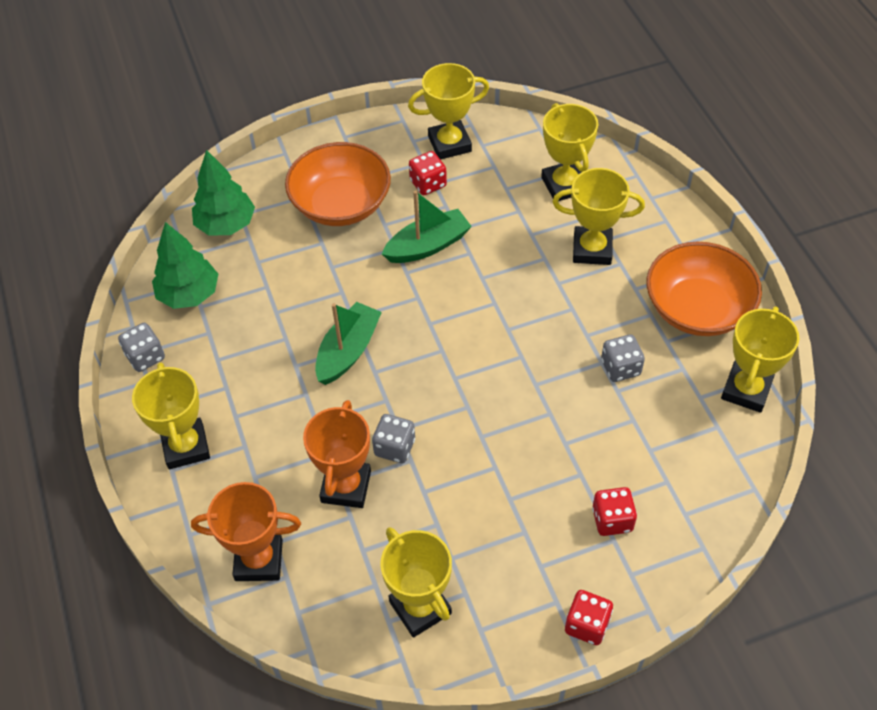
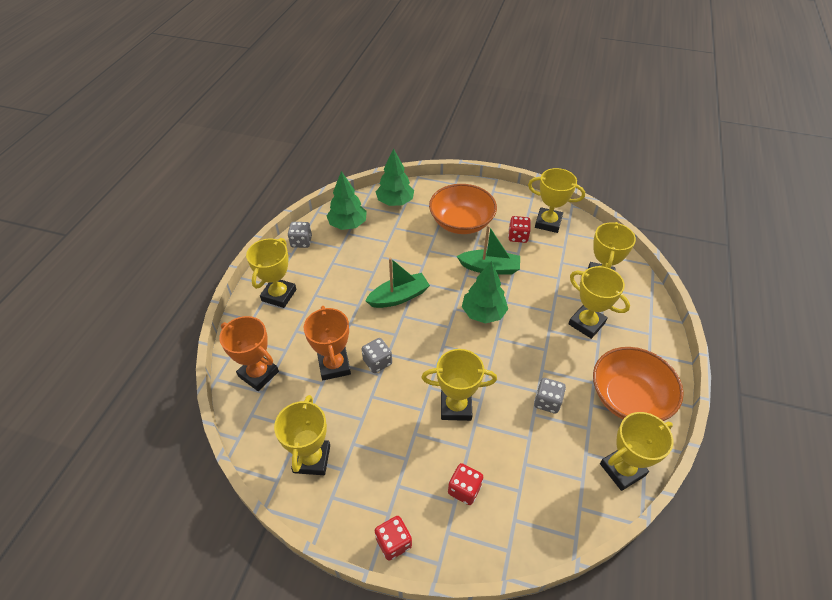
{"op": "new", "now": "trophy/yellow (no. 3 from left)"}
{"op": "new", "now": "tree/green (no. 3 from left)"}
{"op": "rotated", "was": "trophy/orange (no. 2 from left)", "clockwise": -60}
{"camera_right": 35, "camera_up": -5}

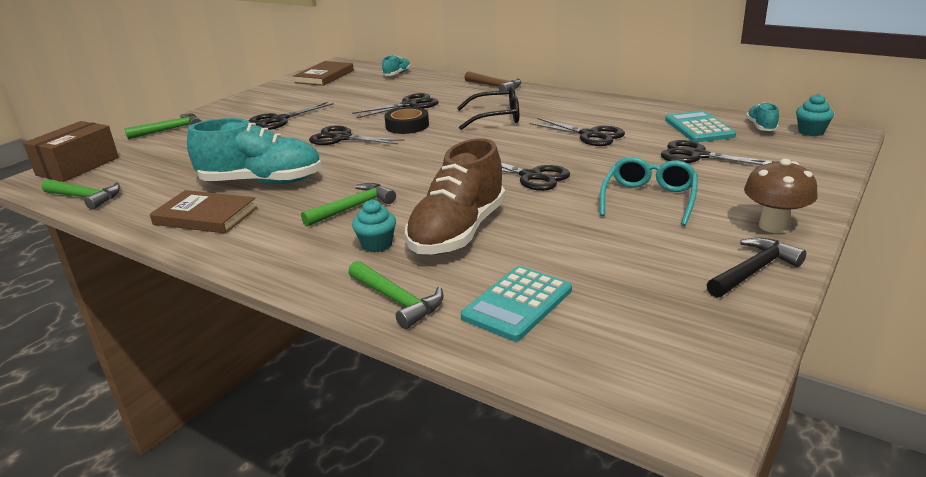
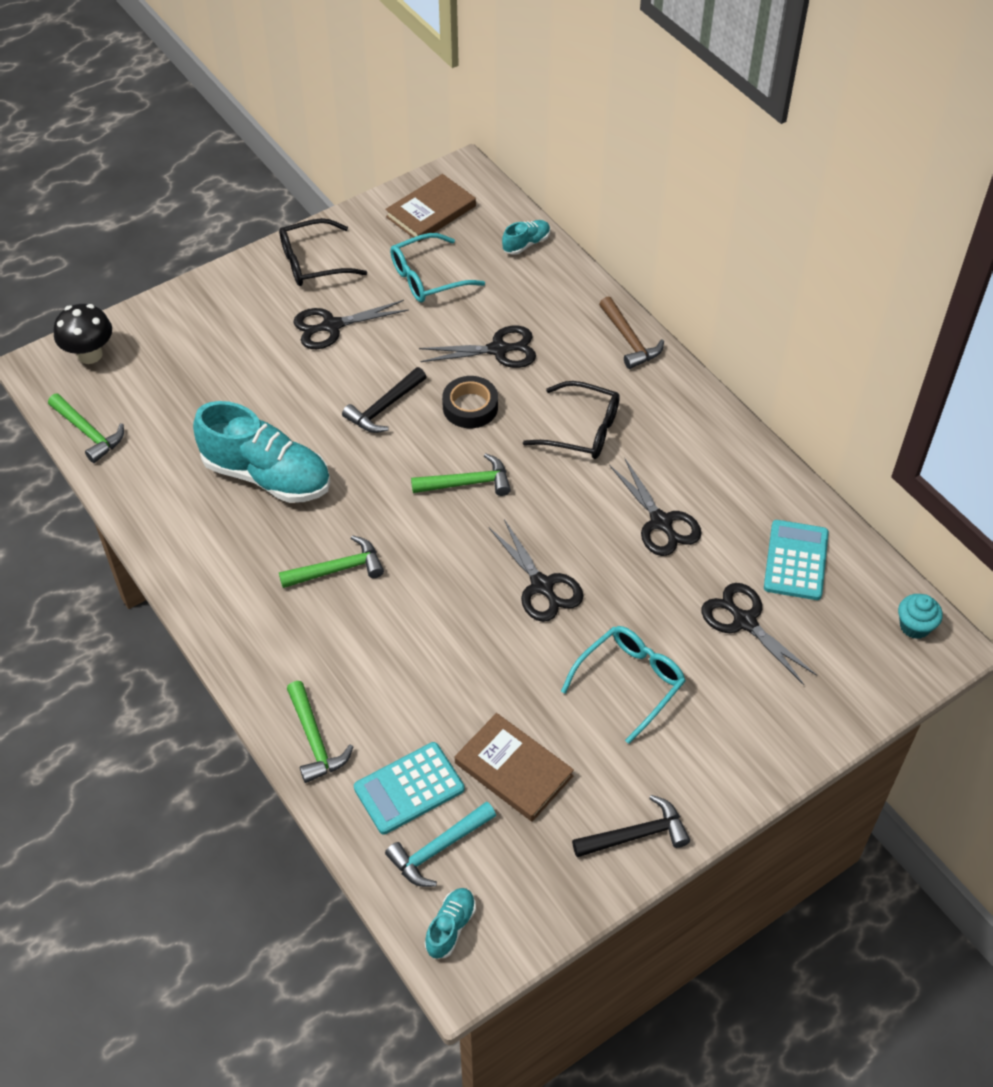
{"op": "gone", "was": "cupcake/turquoise (no. 1 from left)"}
{"op": "gone", "was": "shoe/brown"}
{"op": "gone", "was": "mushroom/brown"}
{"op": "new", "now": "glasses/black (no. 1 from left)"}
{"op": "new", "now": "hammer/turquoise"}
{"op": "new", "now": "glasses/turquoise (no. 1 from left)"}
{"op": "shifted", "was": "hammer/green (no. 2 from left in the first image)", "now": "hammer/green (no. 4 from left)"}
{"op": "shifted", "was": "book/brown (no. 1 from left in the first image)", "now": "book/brown (no. 2 from left)"}
{"op": "shifted", "was": "shoe/turquoise (no. 3 from left in the first image)", "now": "shoe/turquoise (no. 2 from left)"}
{"op": "swapped", "was": "box/brown", "now": "mushroom/black"}
{"op": "swapped", "was": "scissors/black (no. 2 from left)", "now": "hammer/black (no. 1 from left)"}
{"camera_right": 20, "camera_up": 25}

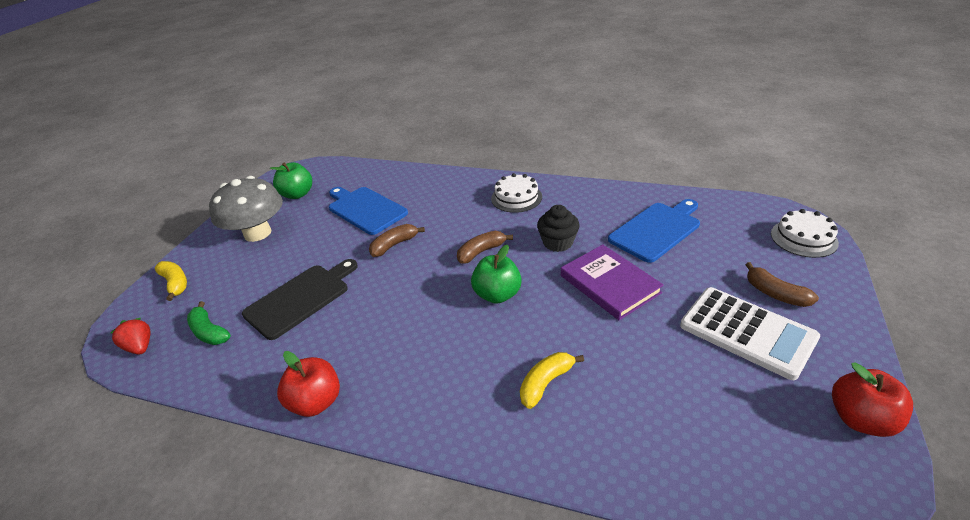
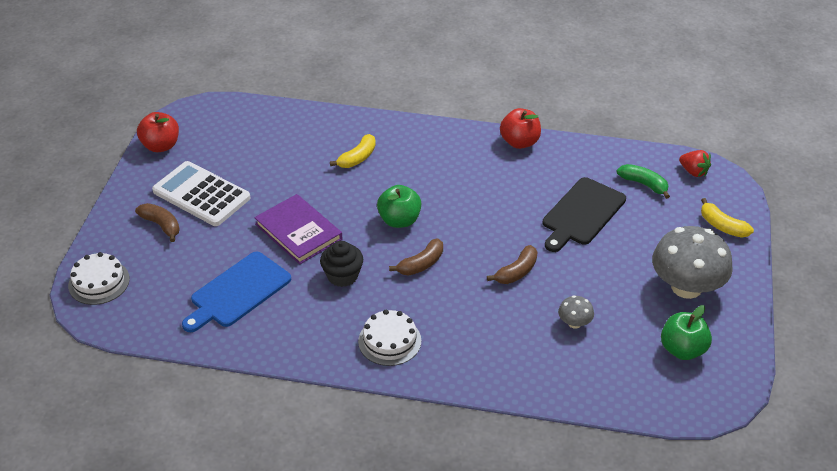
{"op": "swapped", "was": "cutting board/blue (no. 1 from left)", "now": "mushroom/grey (no. 1 from left)"}
{"camera_right": 170, "camera_up": 5}

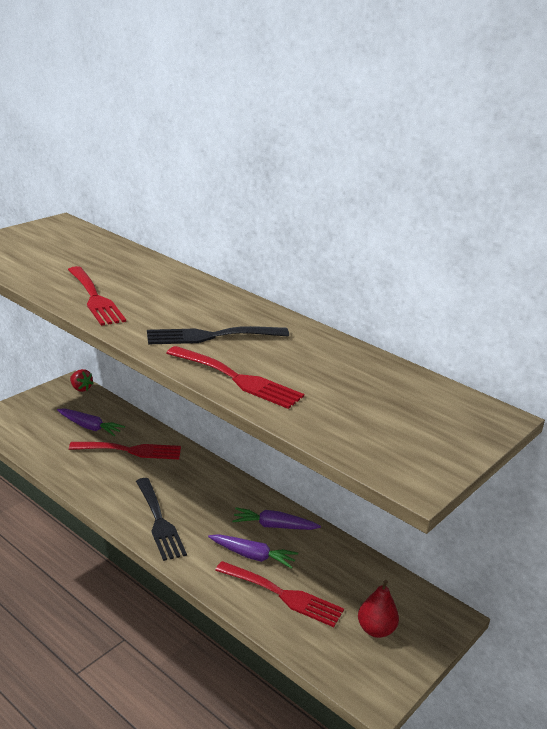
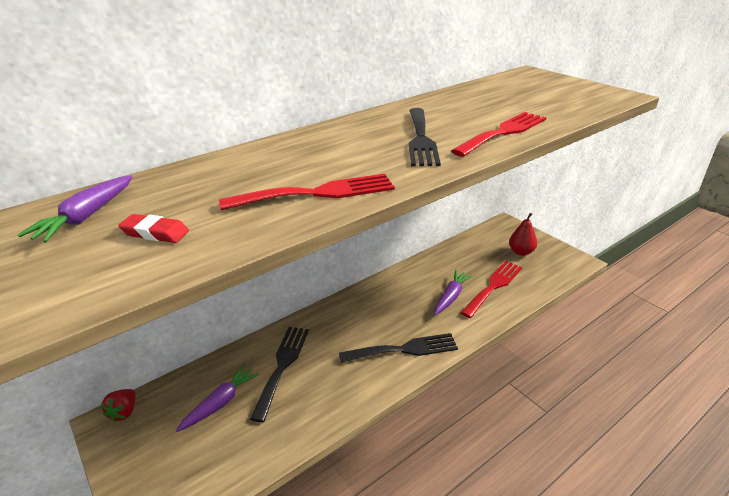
{"op": "new", "now": "eraser/red"}
{"op": "shifted", "was": "carrot/purple (no. 3 from left in the first image)", "now": "carrot/purple (no. 1 from left)"}
{"op": "repainted", "was": "fork/red (no. 2 from left)", "now": "fork/black (no. 1 from left)"}
{"op": "rotated", "was": "strawberry/red", "clockwise": 135}
{"camera_right": -75, "camera_up": 5}

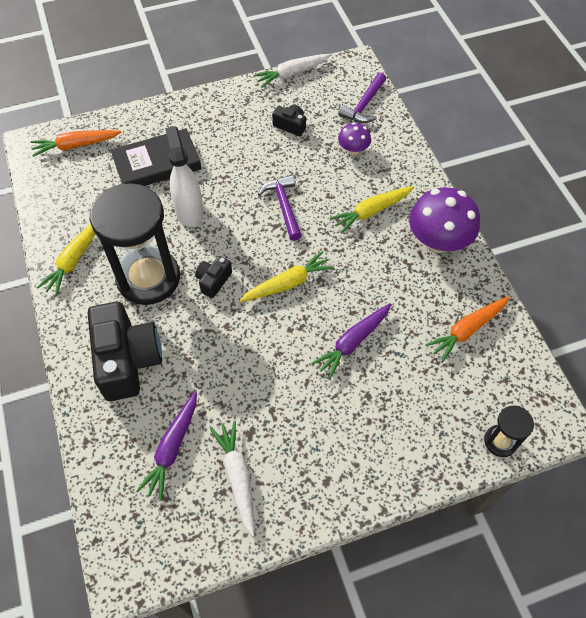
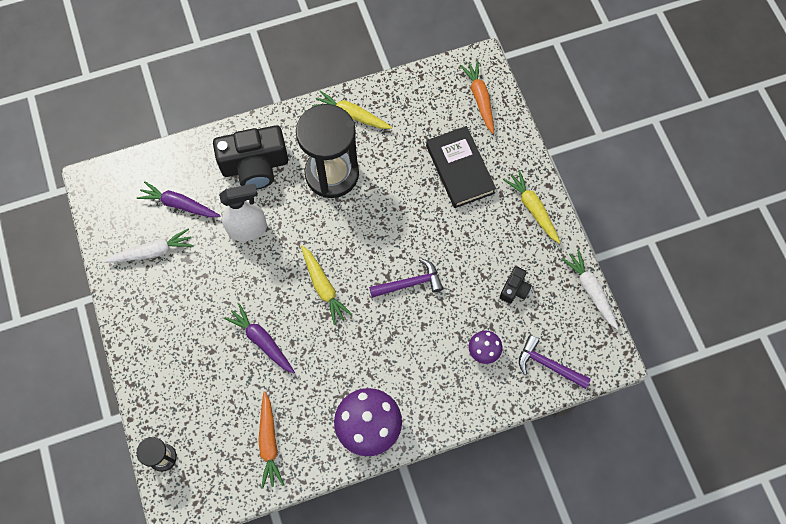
{"op": "gone", "was": "camera/black (no. 2 from left)"}
{"op": "shifted", "was": "spray bottle/white"}
{"op": "shifted", "was": "carrot/yellow (no. 3 from left)"}
{"op": "rotated", "was": "carrot/orange (no. 2 from left in the first image)", "clockwise": -150}
{"camera_right": 90, "camera_up": 10}

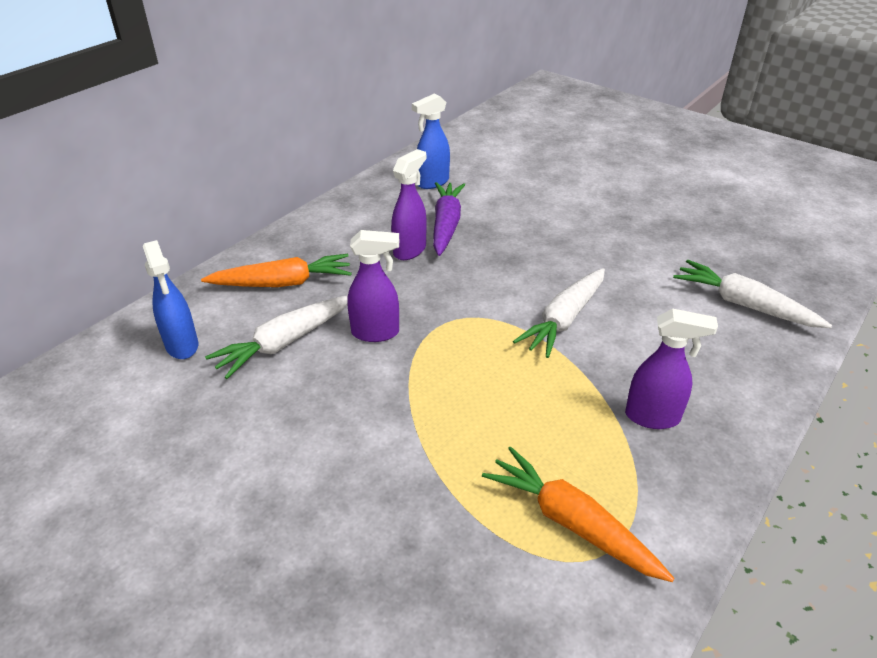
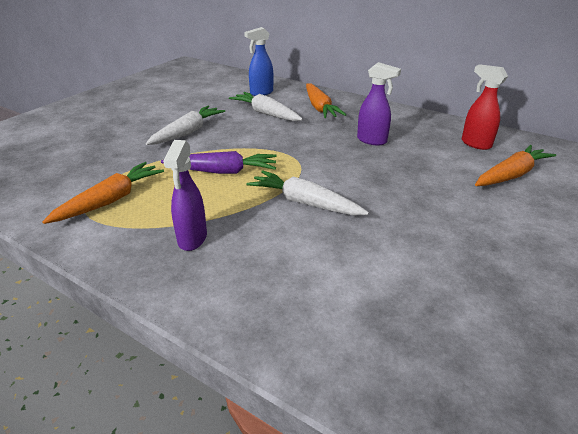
{"op": "gone", "was": "spray bottle/purple (no. 1 from left)"}
{"op": "new", "now": "carrot/orange (no. 3 from left)"}
{"op": "shifted", "was": "carrot/purple"}
{"op": "shifted", "was": "carrot/white (no. 3 from left in the first image)", "now": "carrot/white (no. 1 from left)"}
{"op": "repainted", "was": "spray bottle/blue (no. 2 from left)", "now": "spray bottle/red"}
{"camera_right": 85, "camera_up": -5}

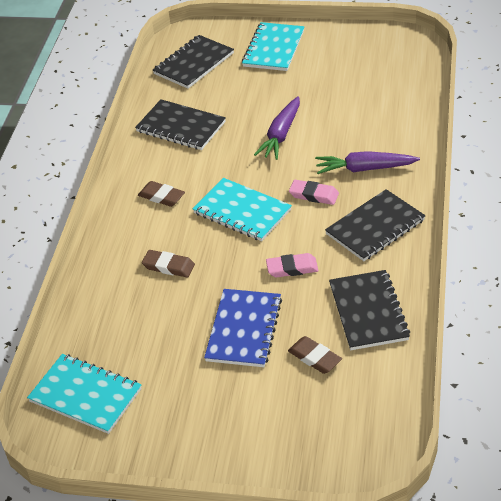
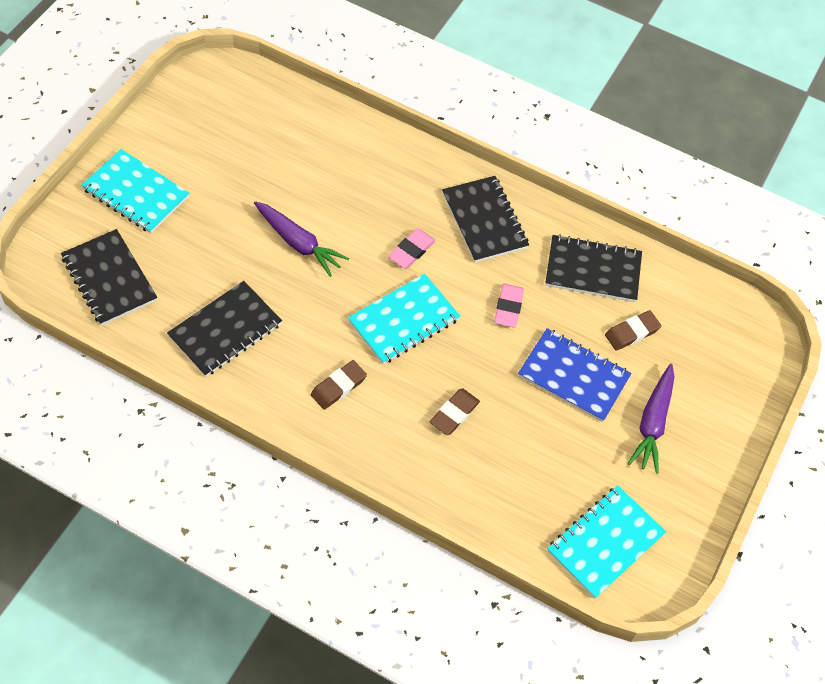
{"op": "shifted", "was": "carrot/purple (no. 2 from left)"}
{"camera_right": -80, "camera_up": 15}

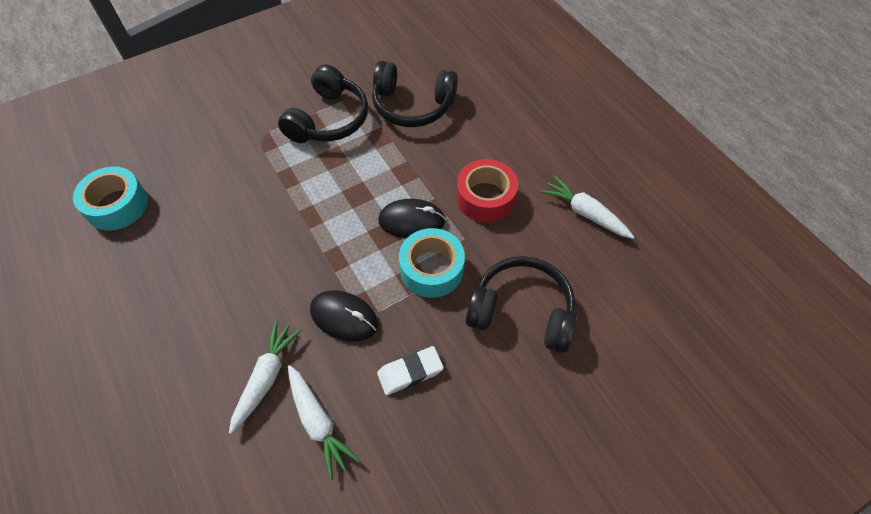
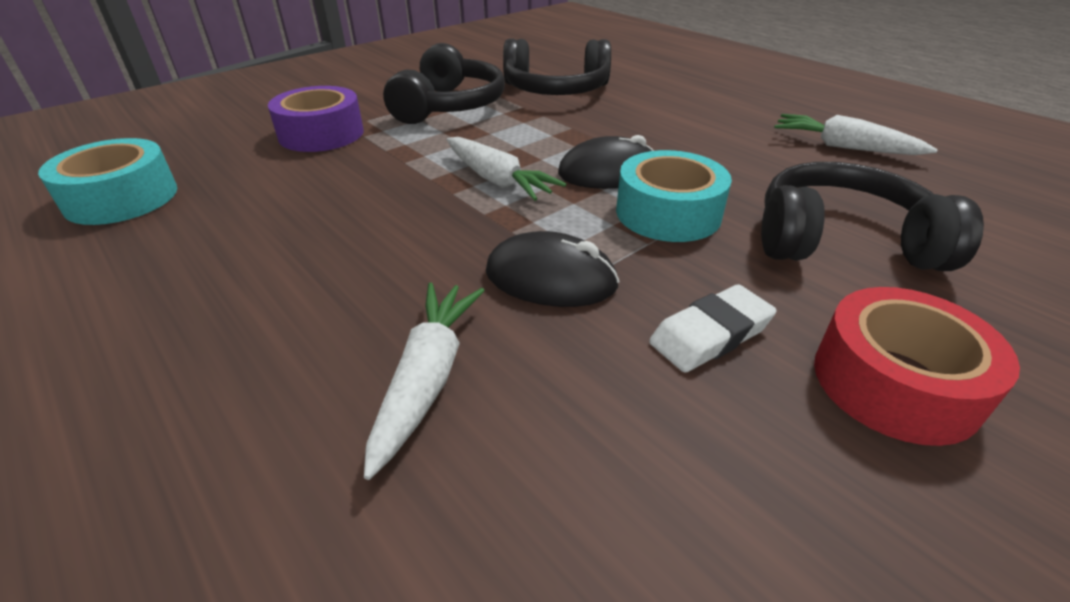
{"op": "new", "now": "tape/purple"}
{"op": "shifted", "was": "carrot/white (no. 2 from left)"}
{"op": "shifted", "was": "tape/red"}
{"camera_right": -10, "camera_up": -20}

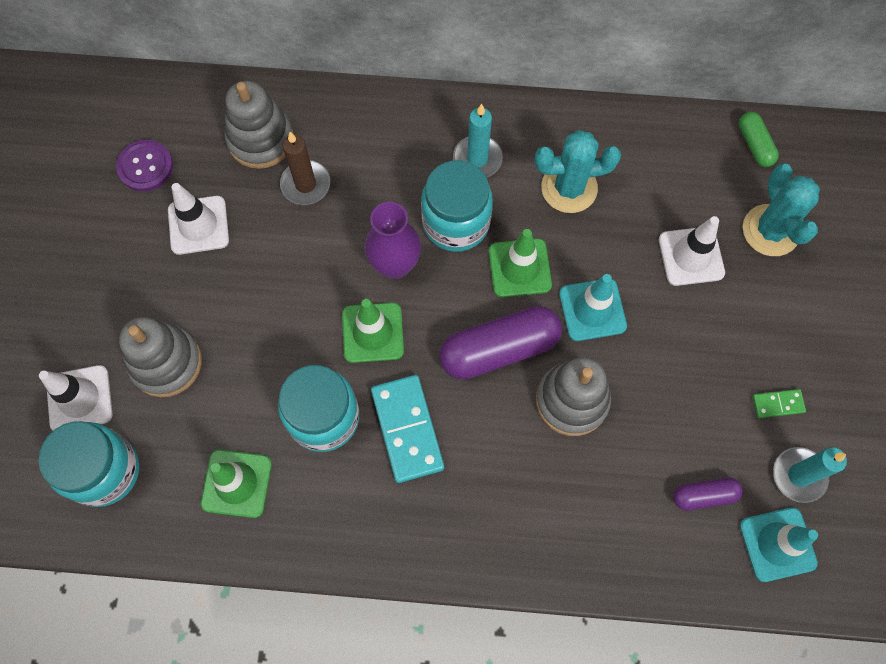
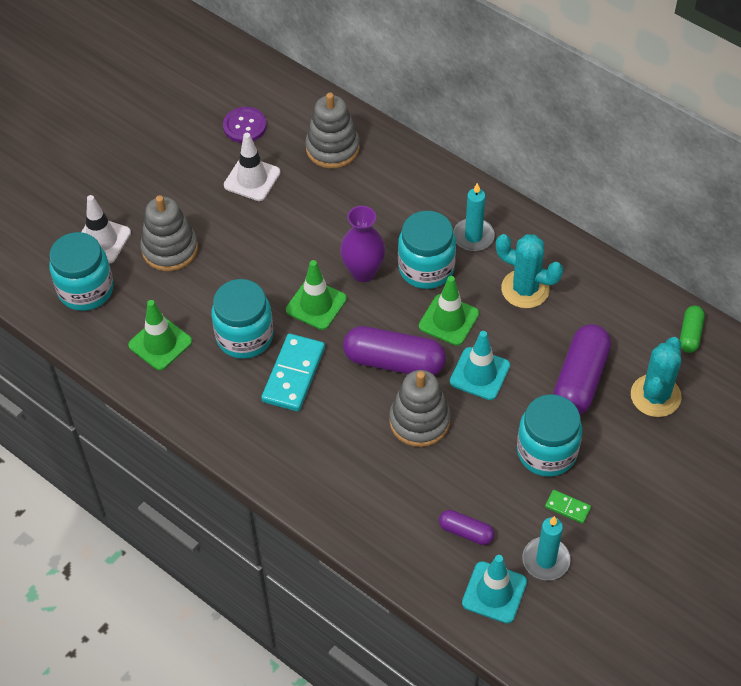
{"op": "gone", "was": "candle/brown"}
{"op": "new", "now": "jar/turquoise (no. 4 from left)"}
{"op": "swapped", "was": "traffic cone/white (no. 3 from left)", "now": "capsule/purple (no. 3 from left)"}
{"camera_right": 35, "camera_up": -15}

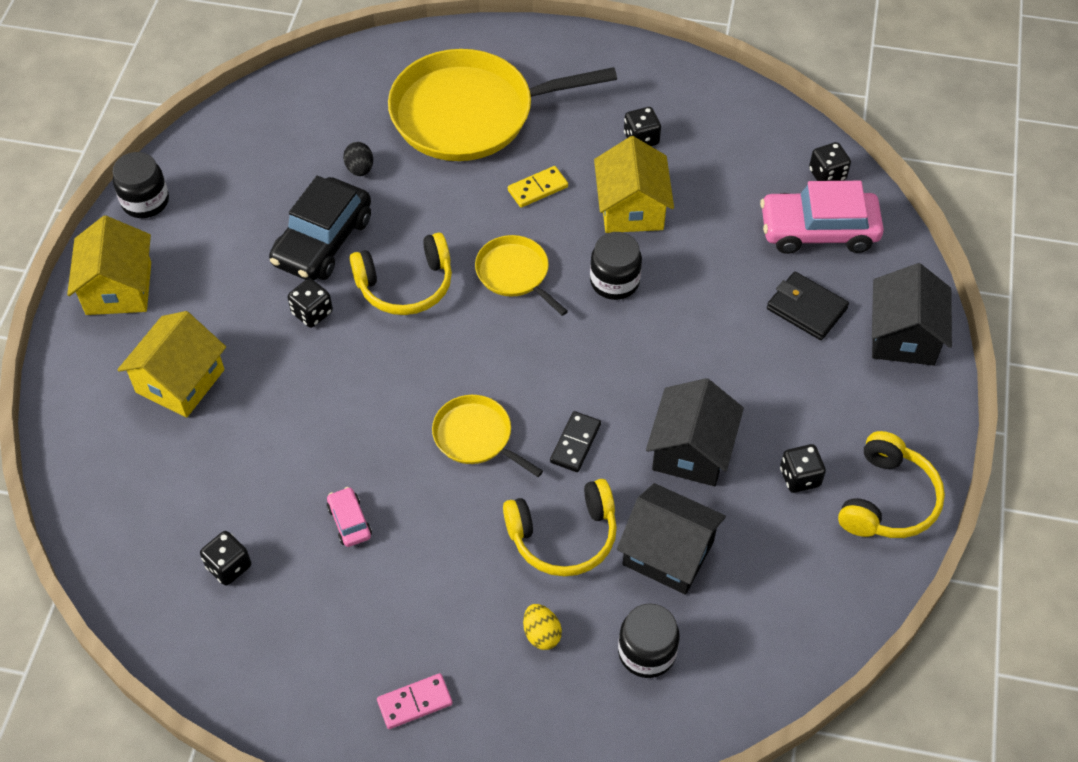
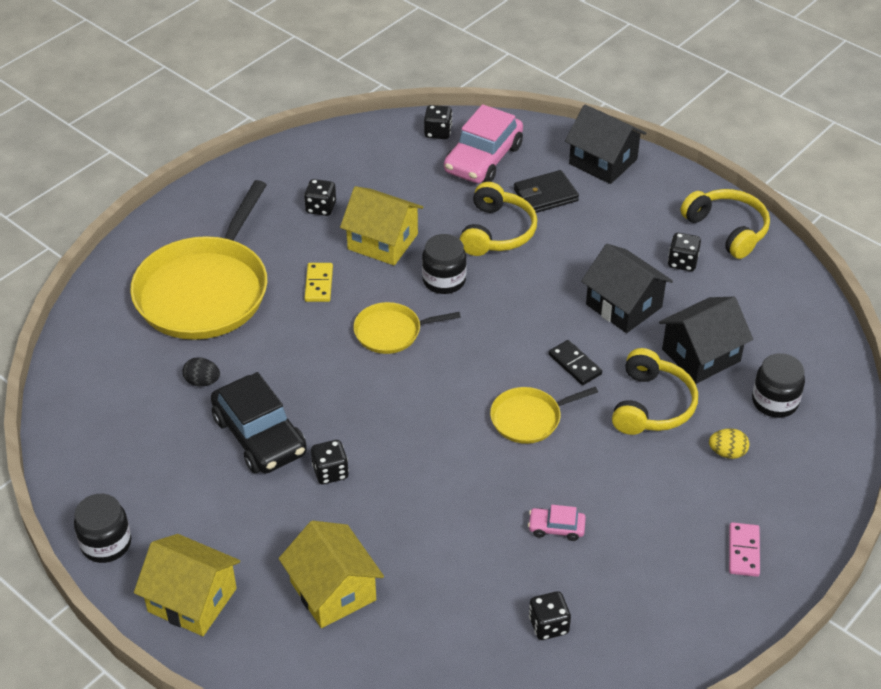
{"op": "shifted", "was": "headphones/yellow (no. 1 from left)"}
{"camera_right": -60, "camera_up": -10}

